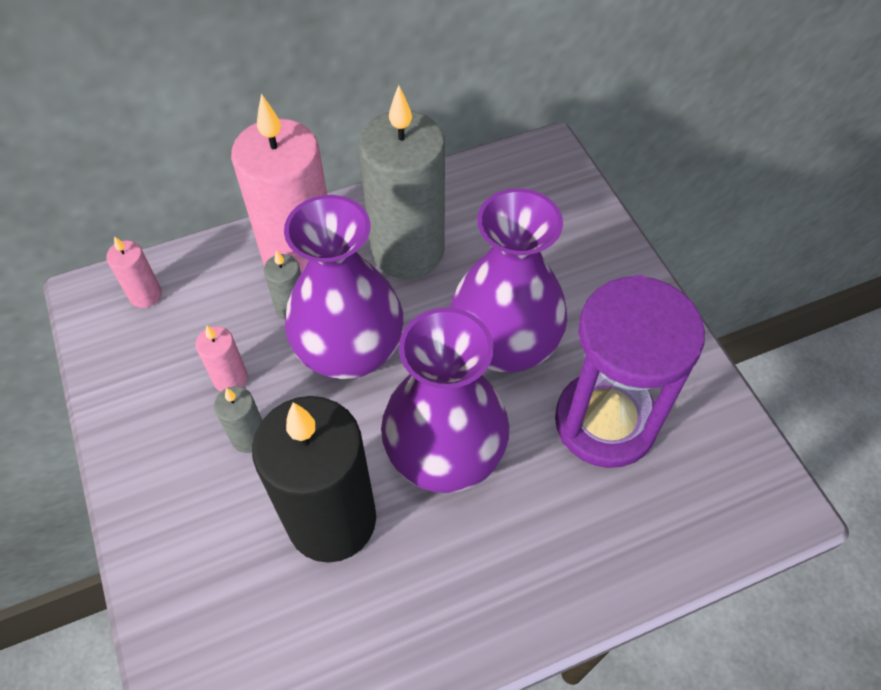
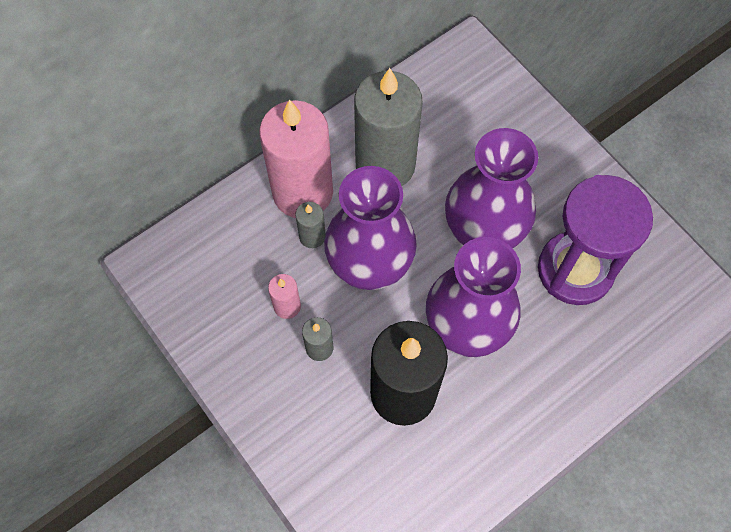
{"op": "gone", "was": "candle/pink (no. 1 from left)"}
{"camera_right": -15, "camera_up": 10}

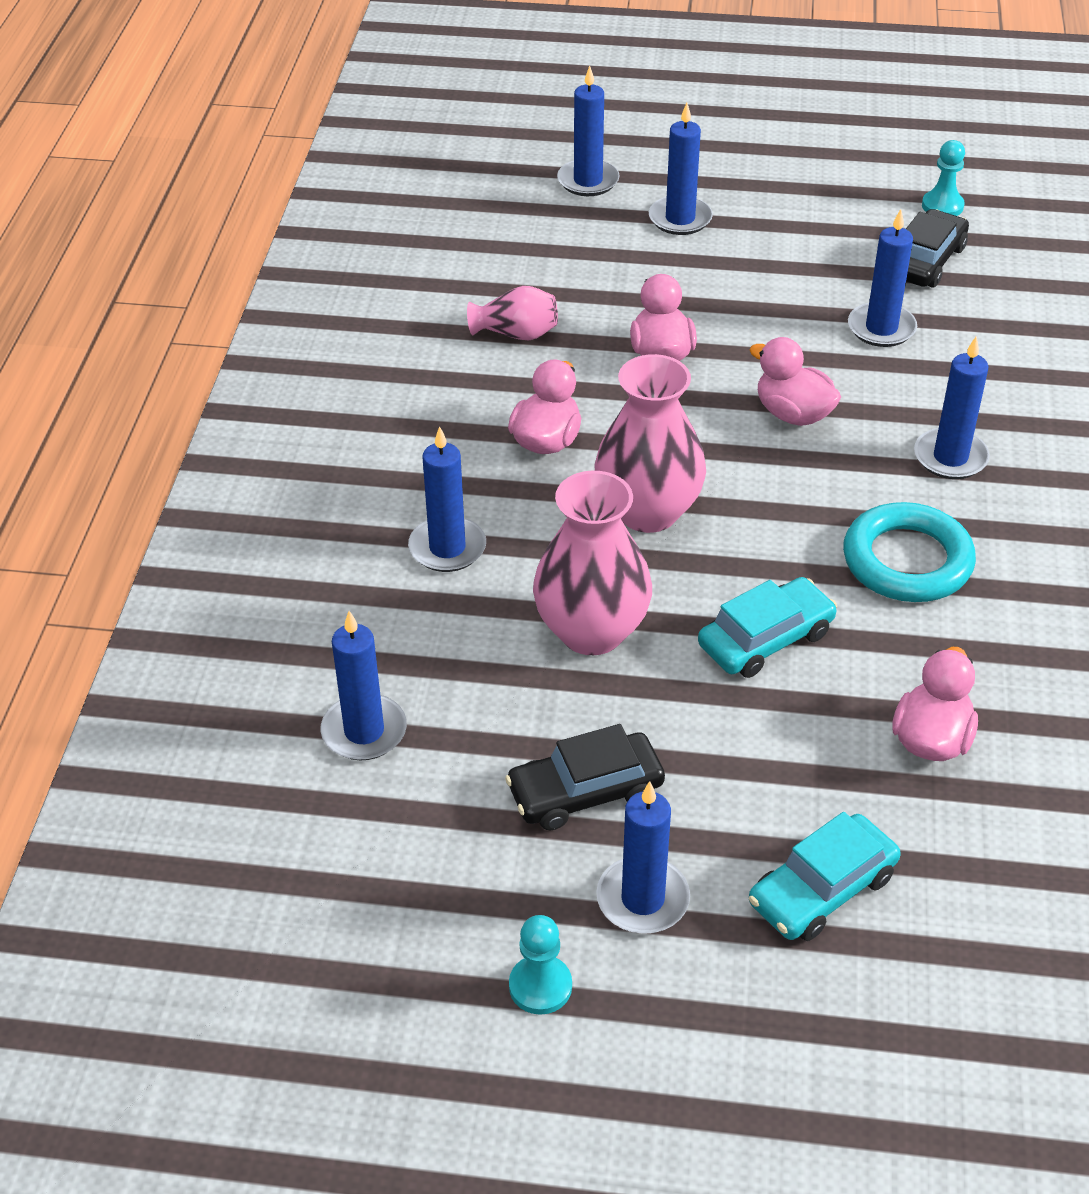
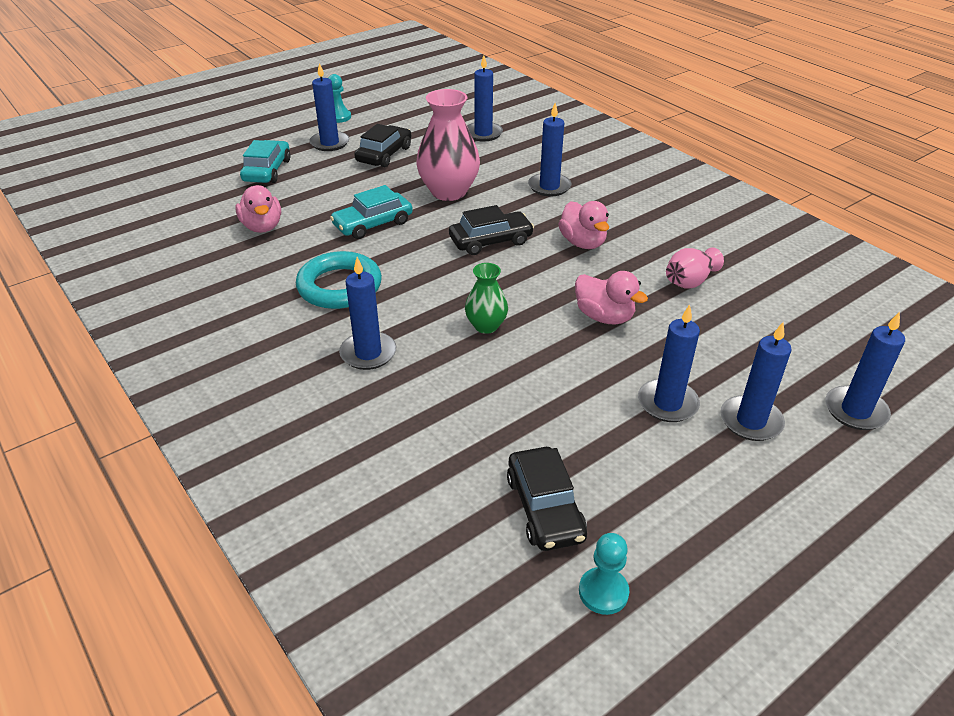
{"op": "shifted", "was": "candle/blue (no. 6 from left in the first image)", "now": "candle/blue (no. 5 from left)"}
{"op": "swapped", "was": "vase/pink (no. 3 from left)", "now": "car/black (no. 2 from left)"}
{"op": "swapped", "was": "duck/pink (no. 3 from left)", "now": "vase/green"}
{"op": "rotated", "was": "car/turquoise (no. 1 from left in the first image)", "clockwise": 45}
{"camera_right": 135, "camera_up": -5}

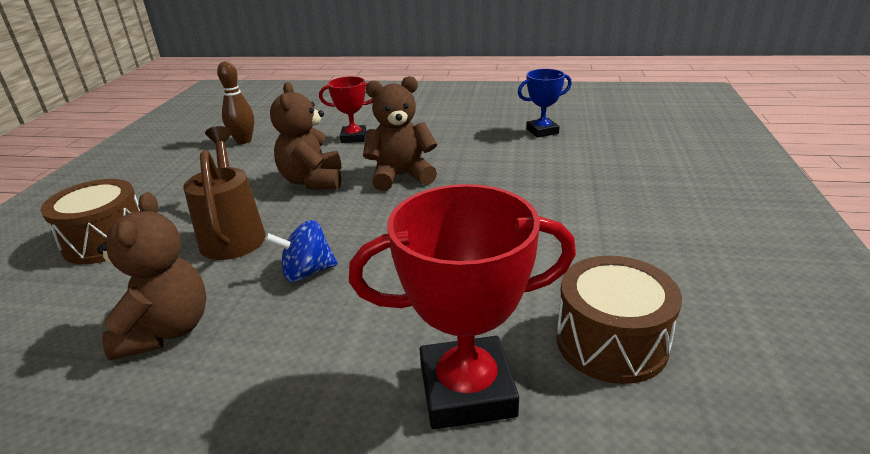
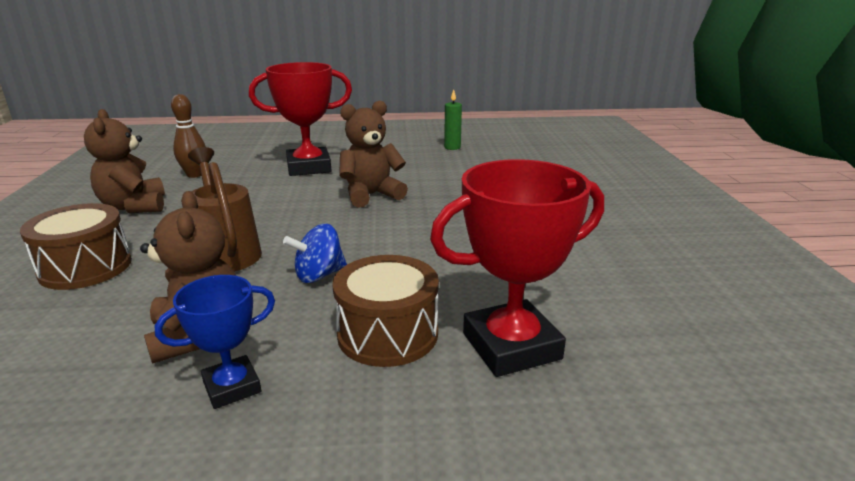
{"op": "new", "now": "candle/green"}
{"op": "shifted", "was": "teddy bear/brown (no. 2 from left in the first image)", "now": "teddy bear/brown (no. 1 from left)"}
{"op": "shifted", "was": "trophy/blue"}
{"op": "shifted", "was": "drum/brown (no. 2 from left)"}
{"op": "scaled", "was": "trophy/red (no. 1 from left)", "ratio": 1.77}
{"camera_right": -15, "camera_up": -5}

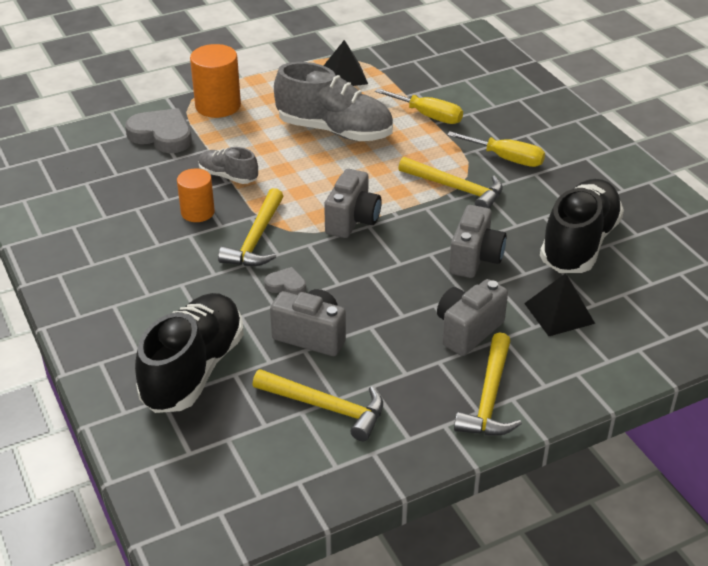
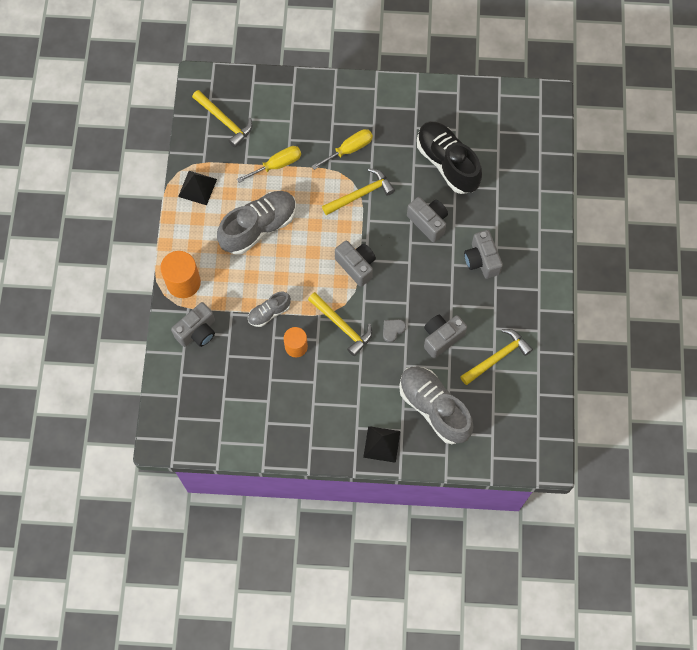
{"op": "shifted", "was": "hammer/yellow (no. 4 from left in the first image)", "now": "hammer/yellow (no. 1 from left)"}
{"op": "shifted", "was": "pyramid/black (no. 2 from left)"}
{"op": "swapped", "was": "heart/grey (no. 1 from left)", "now": "camera/grey (no. 1 from left)"}
{"op": "repainted", "was": "shoe/black (no. 1 from left)", "now": "shoe/grey (no. 3 from left)"}
{"camera_right": -60, "camera_up": 30}

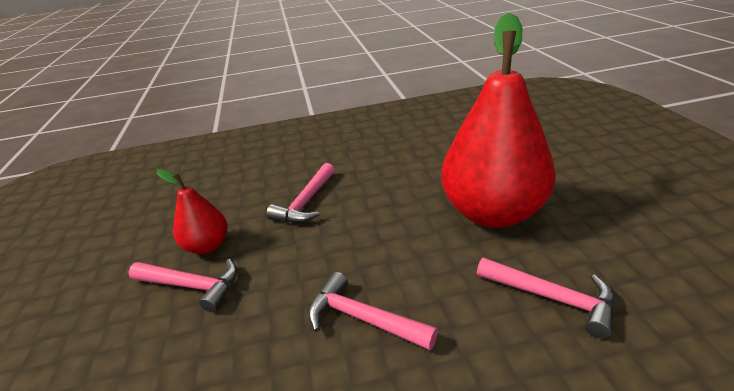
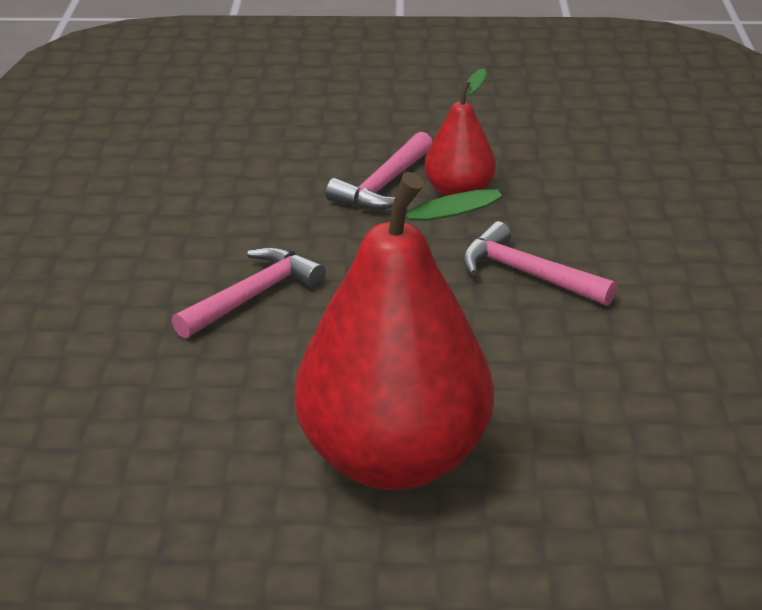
{"op": "gone", "was": "hammer/pink (no. 4 from left)"}
{"camera_right": 100, "camera_up": 0}

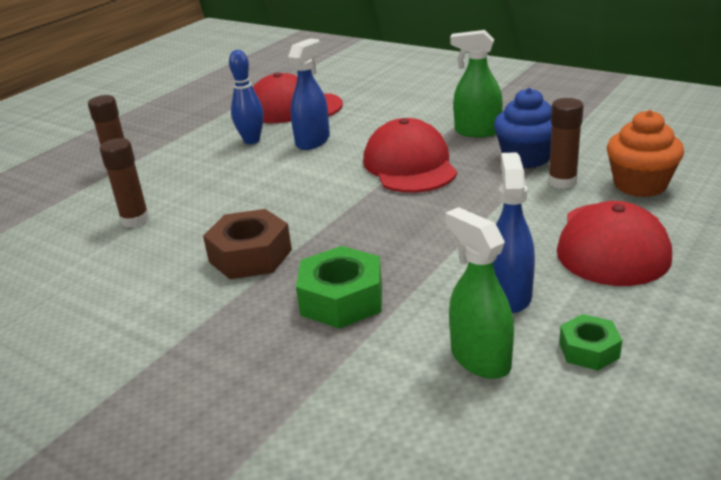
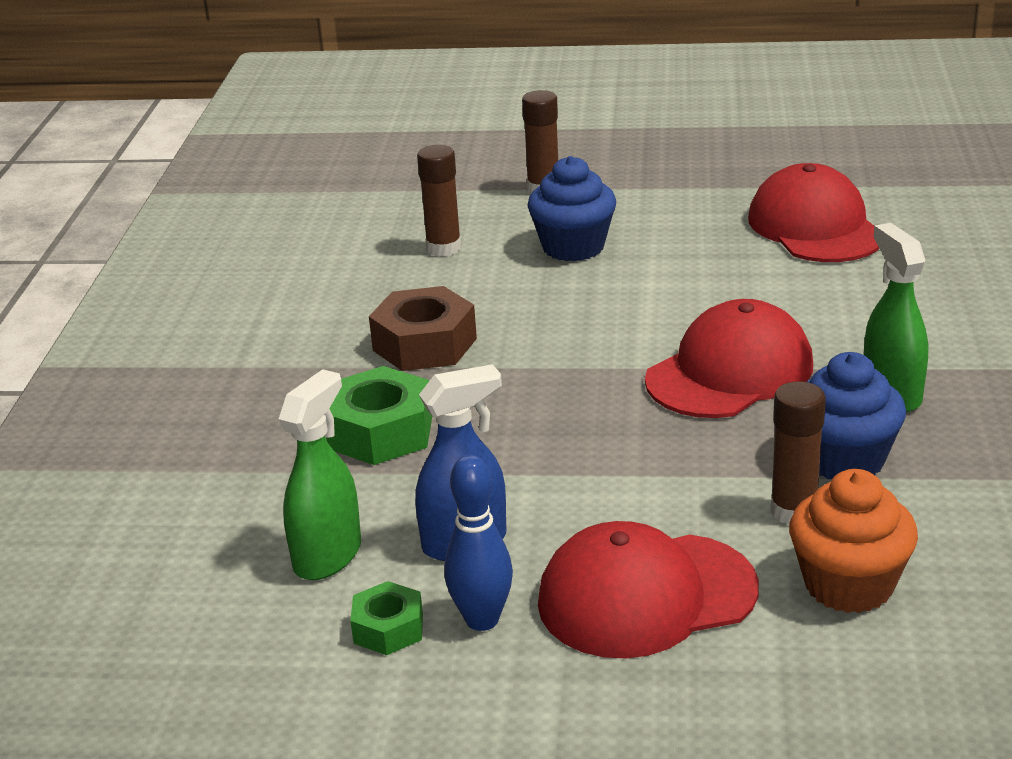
{"op": "gone", "was": "spray bottle/blue (no. 1 from left)"}
{"op": "new", "now": "cupcake/blue (no. 1 from left)"}
{"op": "shifted", "was": "bowling pin/blue"}
{"camera_right": 60, "camera_up": 0}

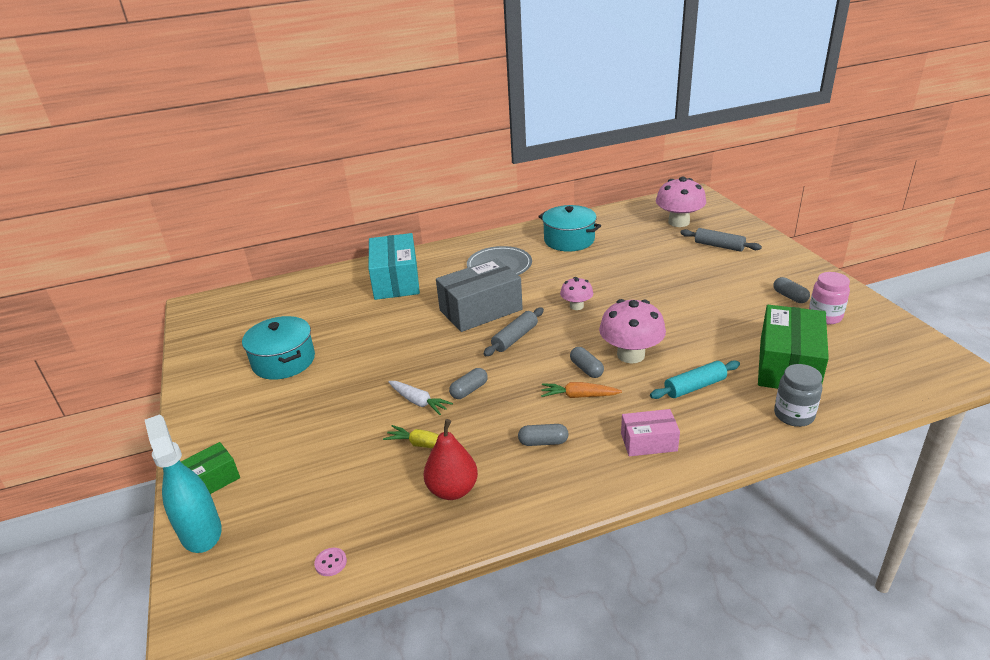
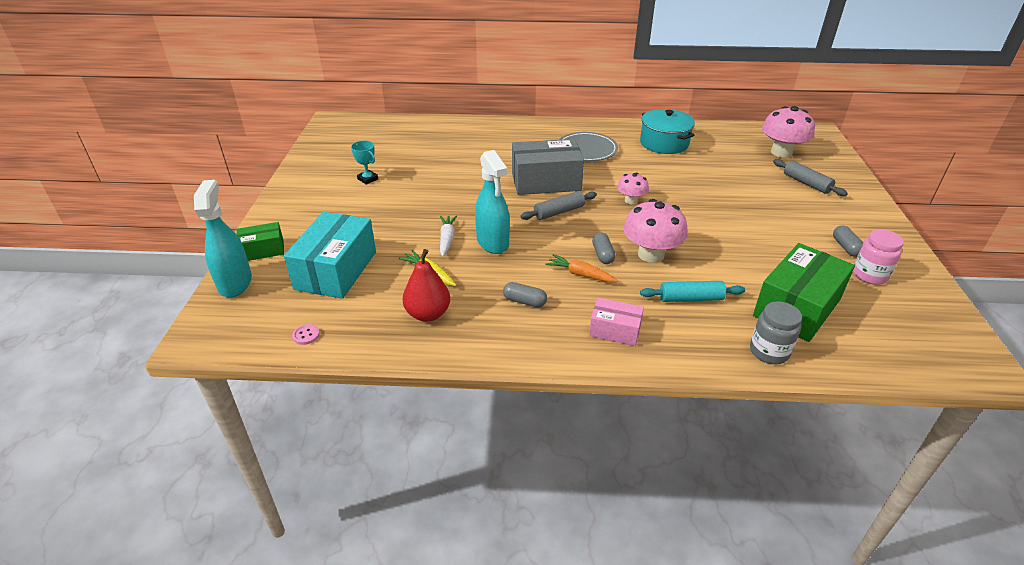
{"op": "shifted", "was": "box/turquoise"}
{"op": "swapped", "was": "pot/turquoise (no. 1 from left)", "now": "trophy/turquoise"}
{"op": "swapped", "was": "capsule/grey (no. 1 from left)", "now": "spray bottle/turquoise (no. 2 from left)"}
{"op": "rotated", "was": "carrot/white", "clockwise": -150}
{"camera_right": 20, "camera_up": 5}

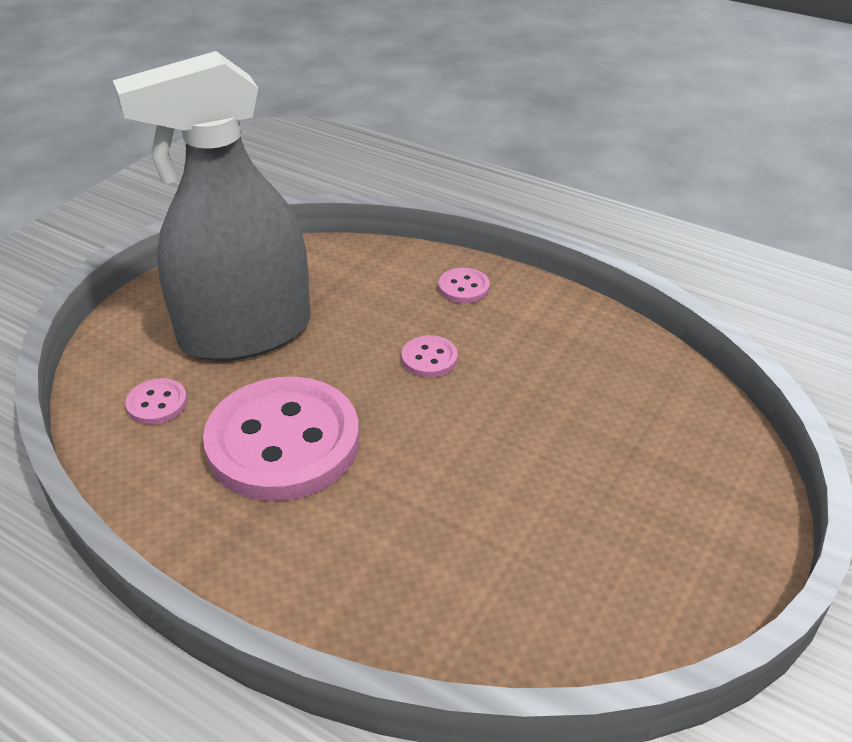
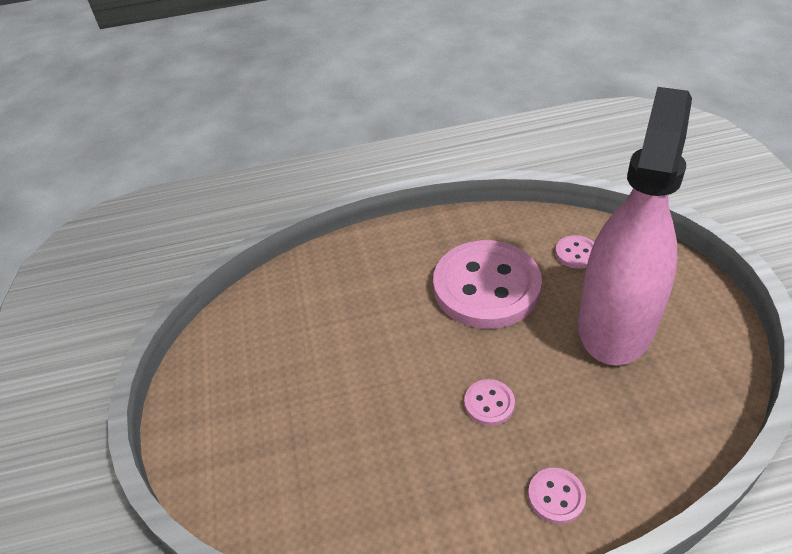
{"op": "repainted", "was": "spray bottle/grey", "now": "spray bottle/pink"}
{"camera_right": 140, "camera_up": 5}

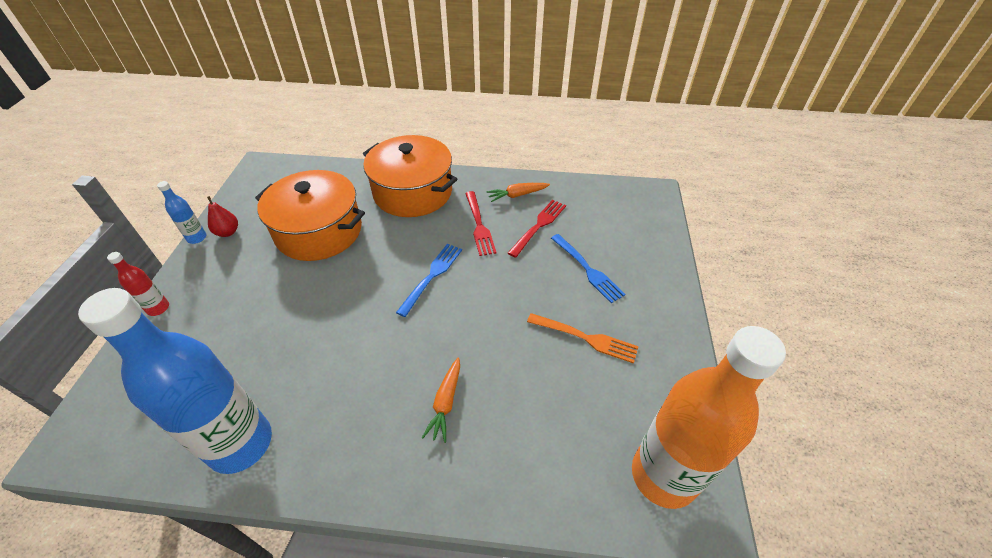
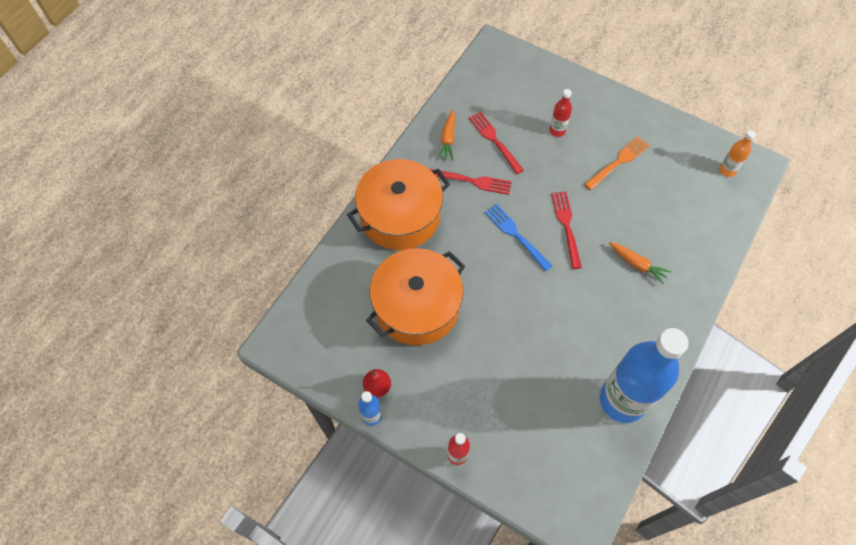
{"op": "new", "now": "fork/red (no. 3 from left)"}
{"op": "swapped", "was": "fork/blue (no. 2 from left)", "now": "bottle/red (no. 2 from left)"}
{"op": "scaled", "was": "bottle/orange", "ratio": 0.41}
{"camera_right": -65, "camera_up": 15}

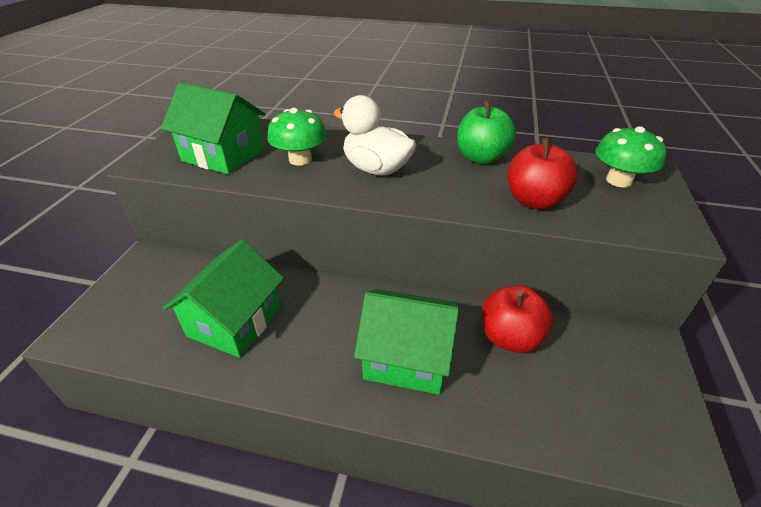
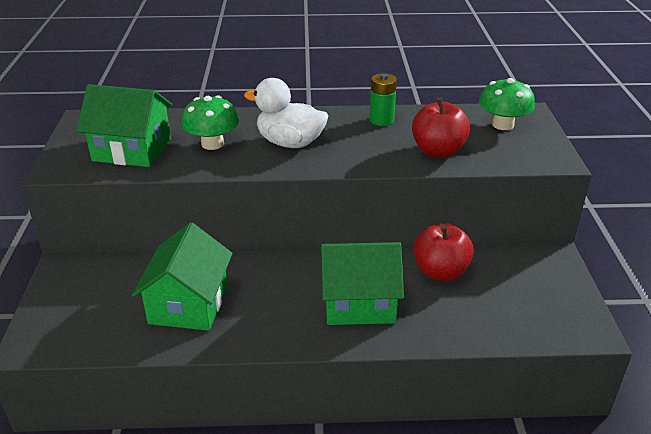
{"op": "swapped", "was": "apple/green", "now": "battery/green"}
{"camera_right": -15, "camera_up": -5}

